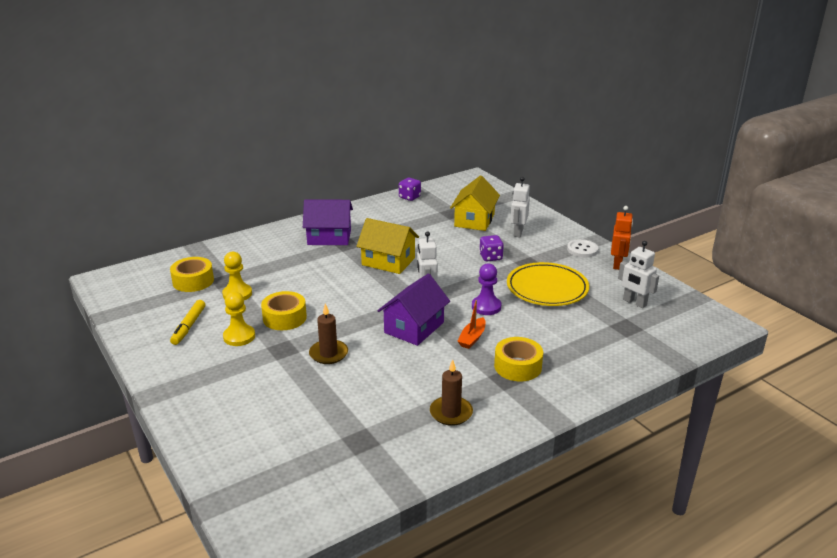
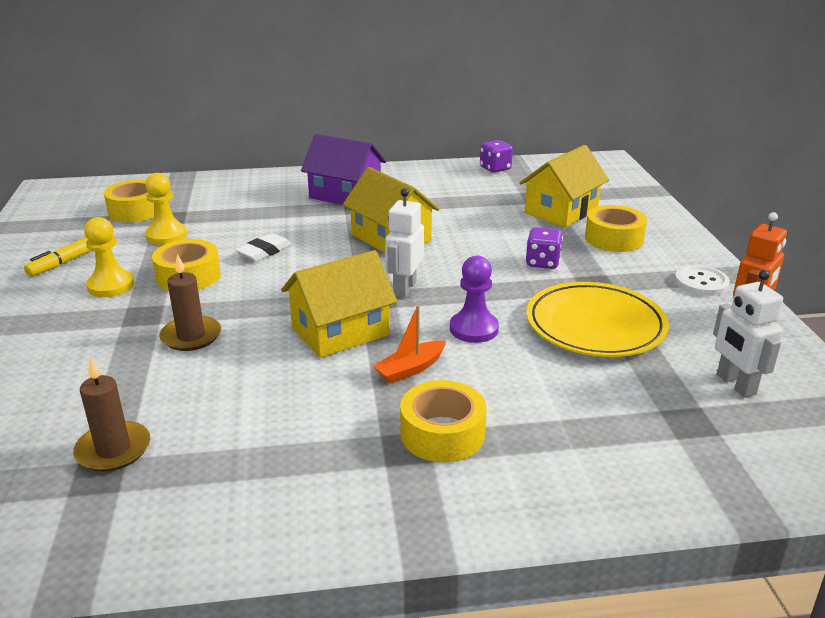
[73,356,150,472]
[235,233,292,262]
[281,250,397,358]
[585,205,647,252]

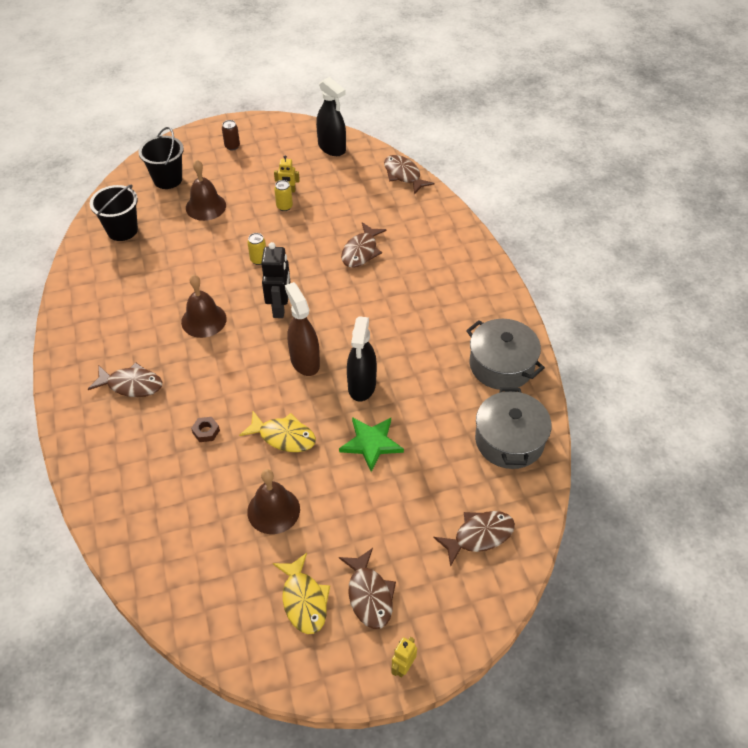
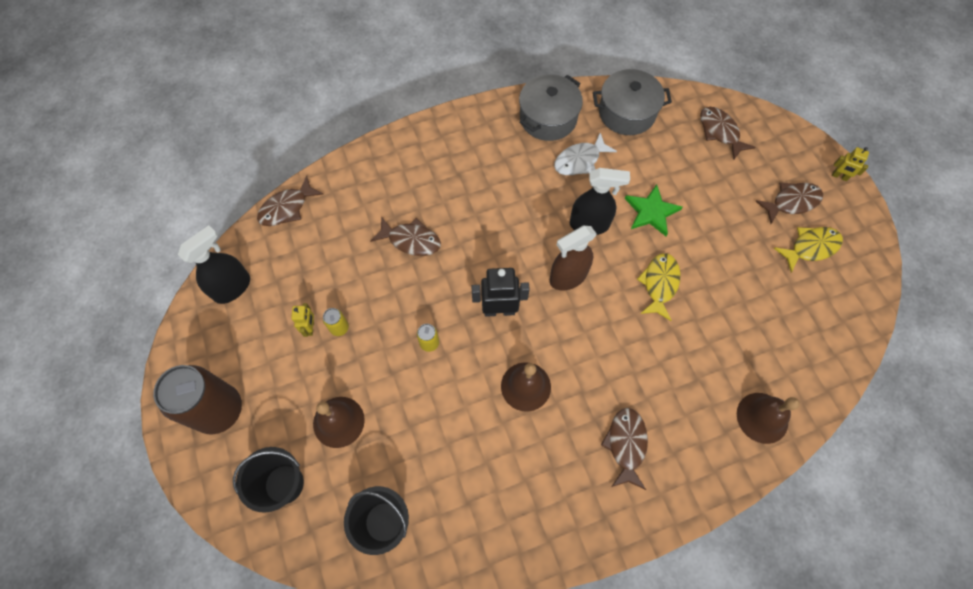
[153,365,242,435]
[554,133,617,175]
[737,393,800,444]
[191,417,220,442] (first image)

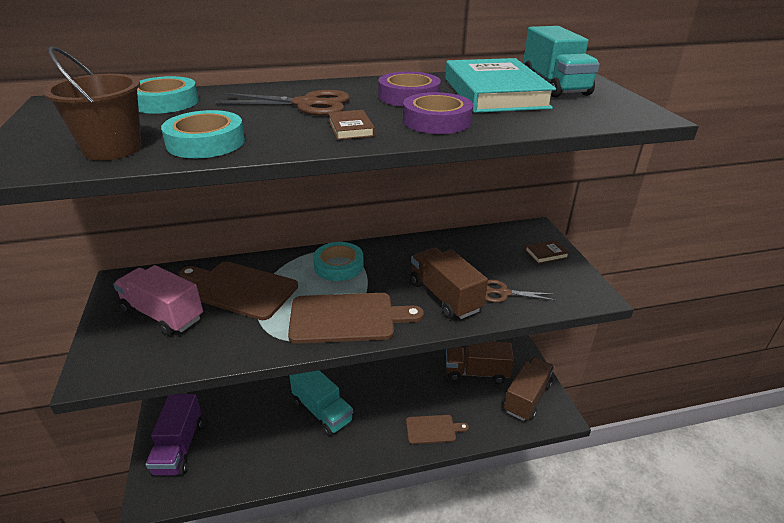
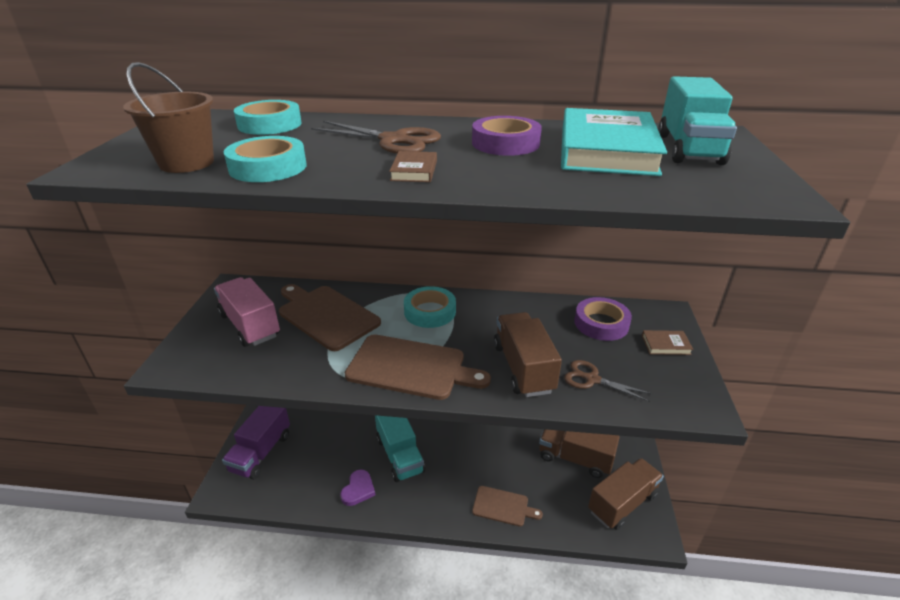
[340,469,376,506]
[574,297,632,341]

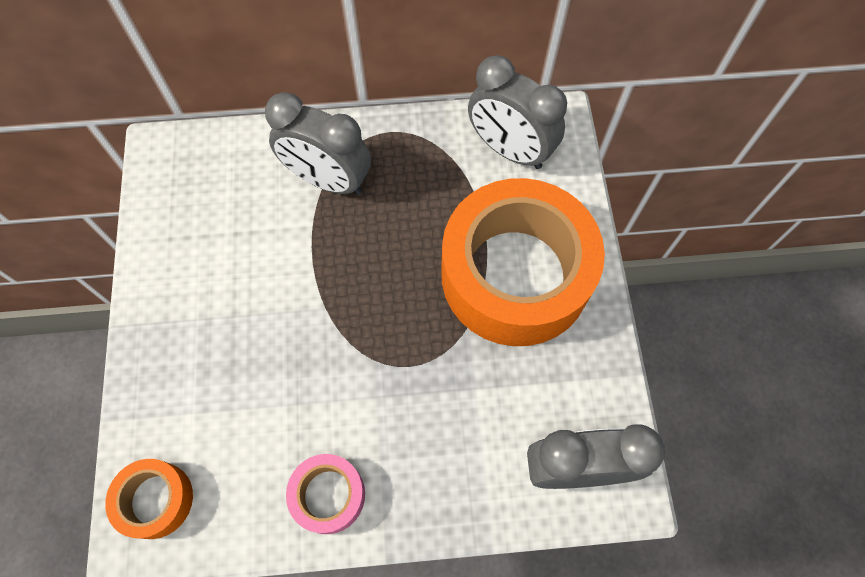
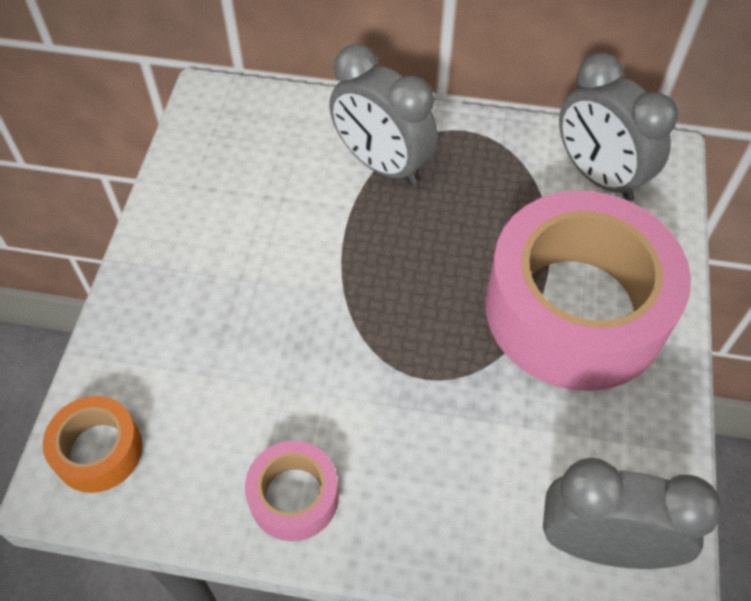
[486,191,691,391]

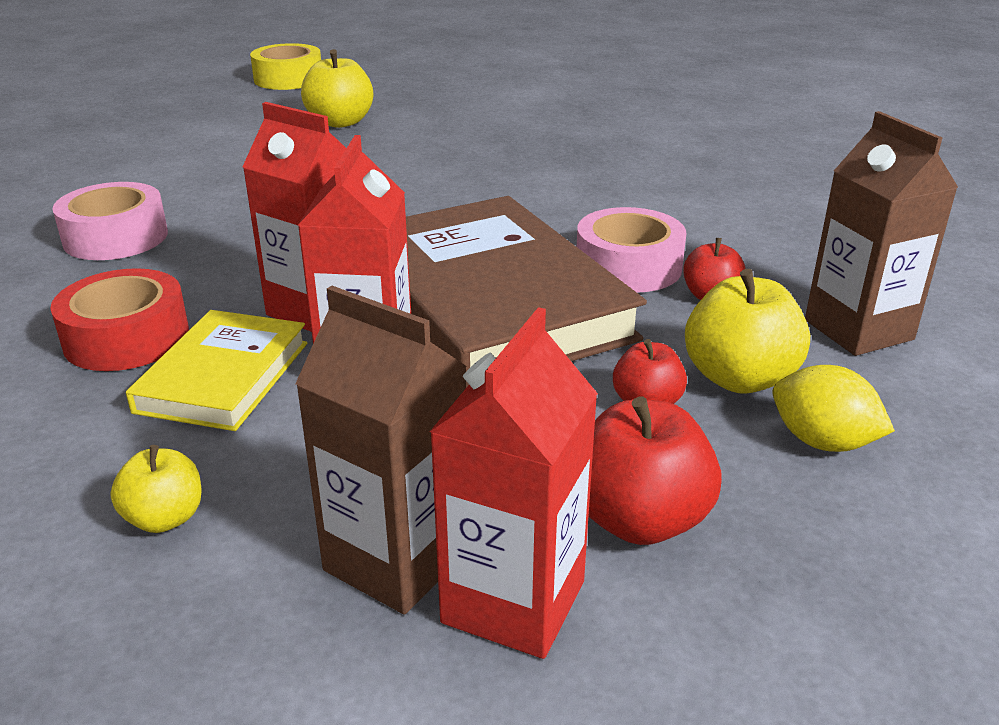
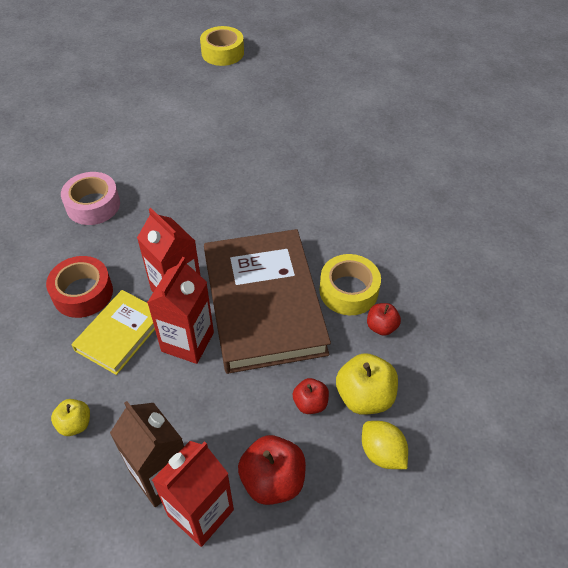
[320,254,381,315]
[301,49,373,128] (first image)
[805,111,958,356] (first image)

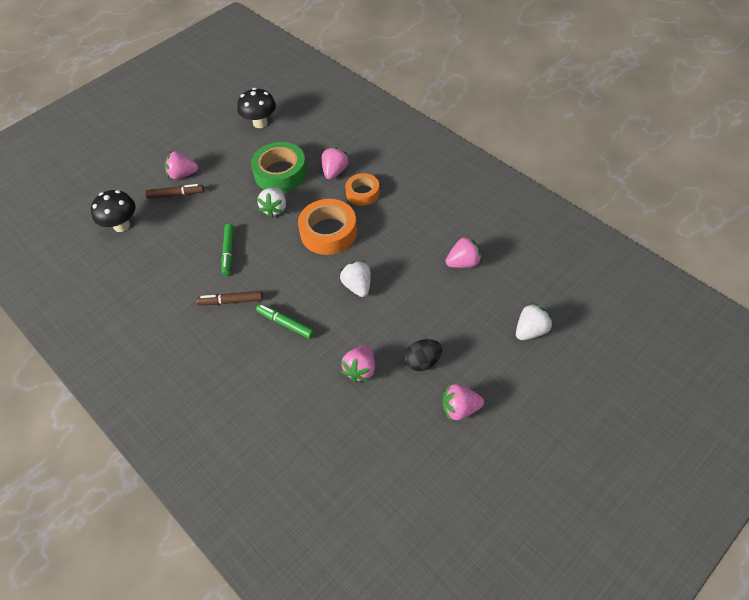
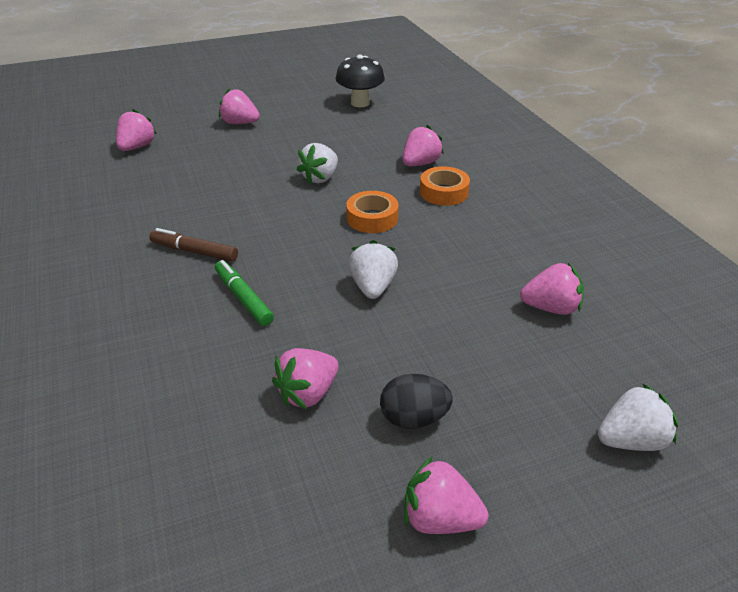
[116,109,157,151]
[346,191,399,233]
[145,184,204,199] (first image)
[221,223,234,276] (first image)
[251,142,307,192] (first image)

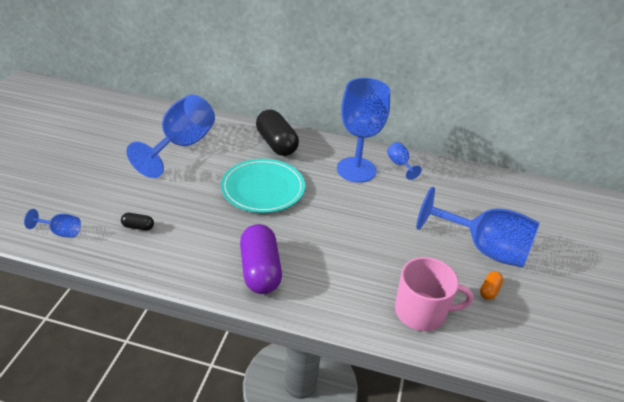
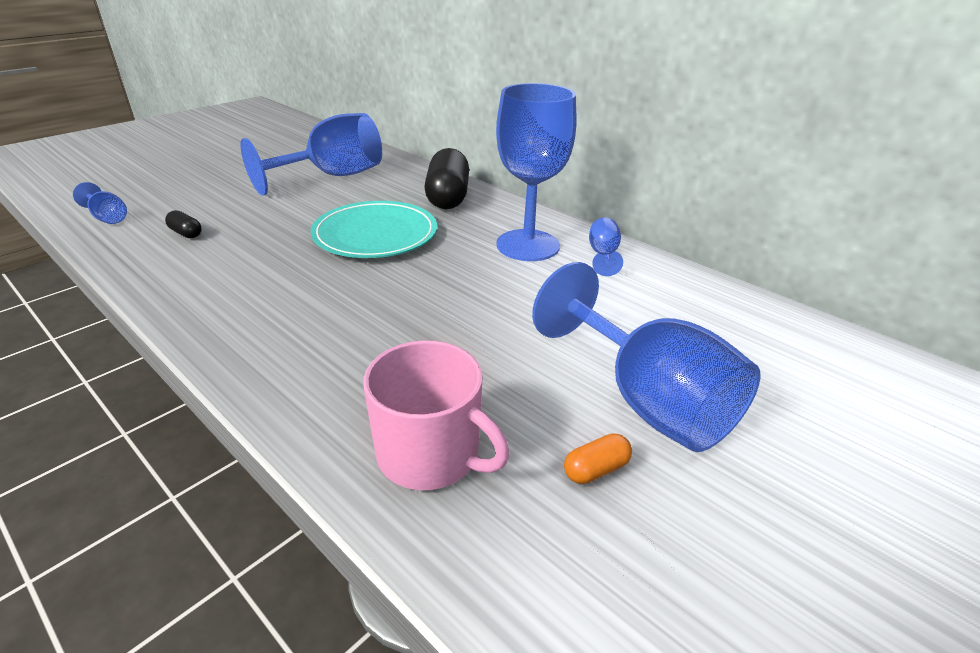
[240,224,282,294] (first image)

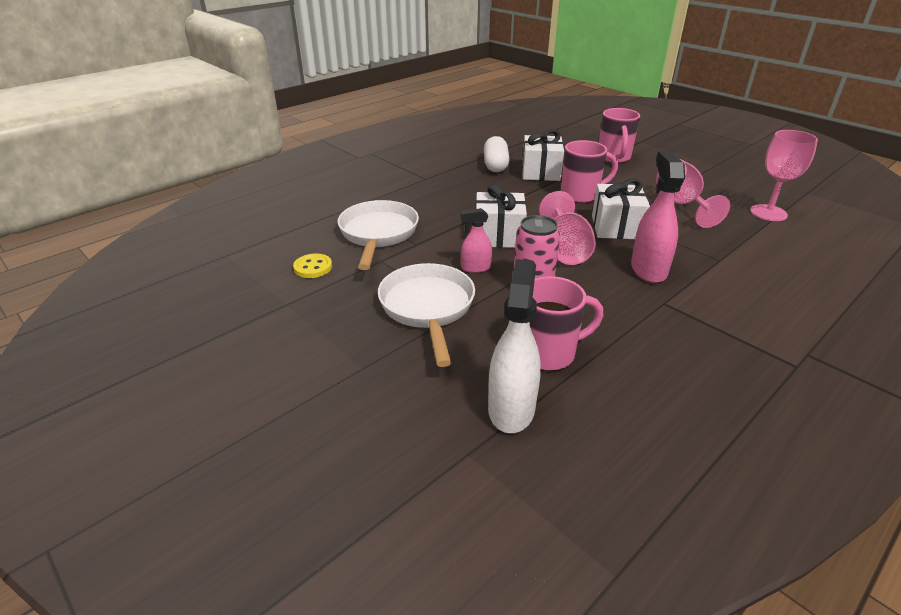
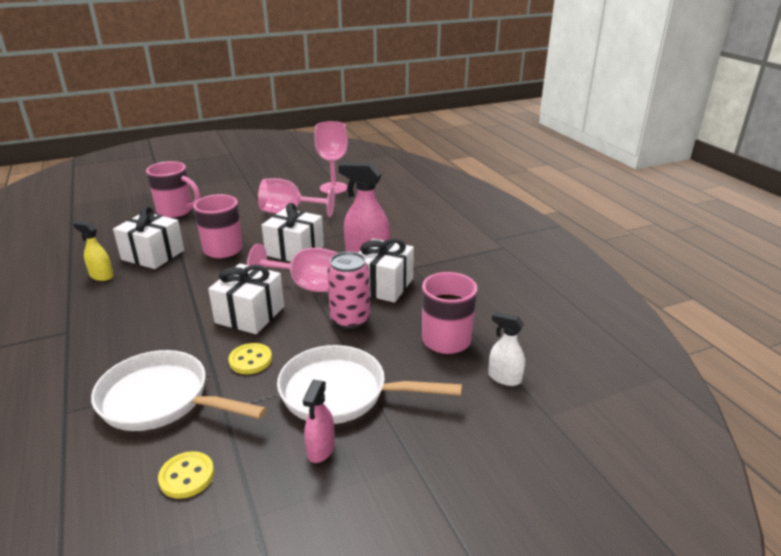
[73,221,114,281]
[229,343,272,374]
[303,380,335,463]
[358,238,414,303]
[488,312,525,386]

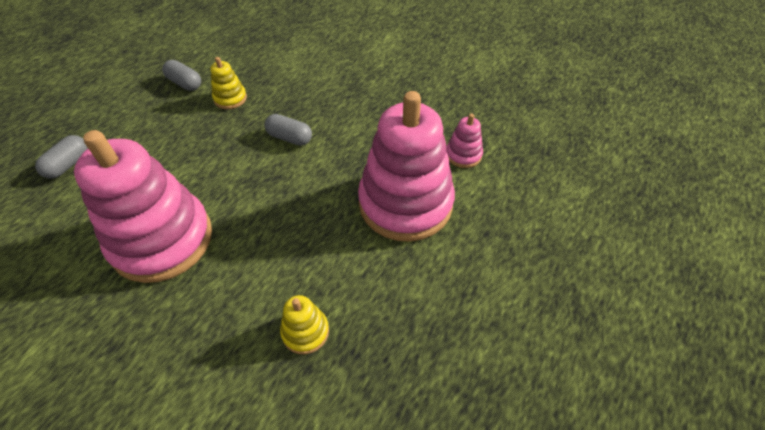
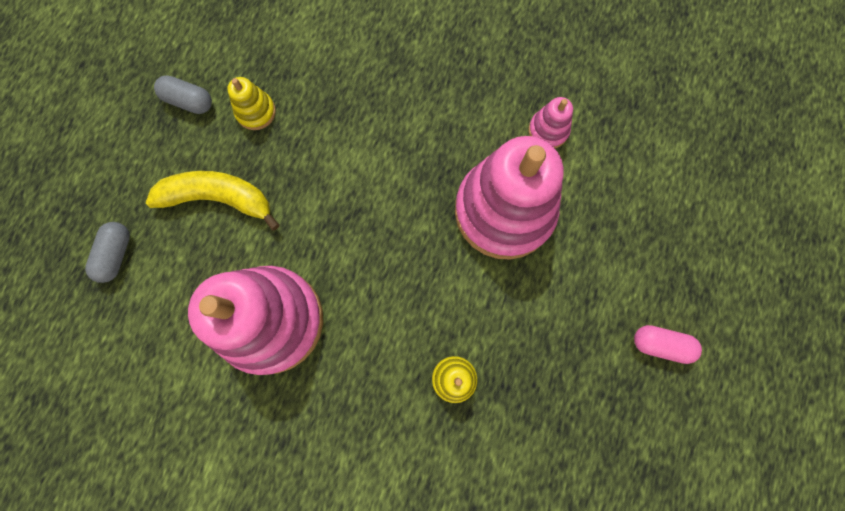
[146,171,280,231]
[634,325,702,364]
[264,114,312,146] (first image)

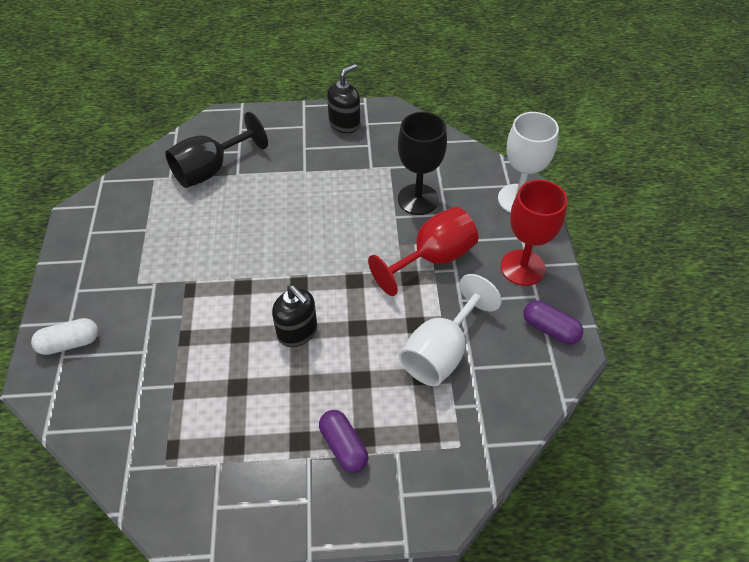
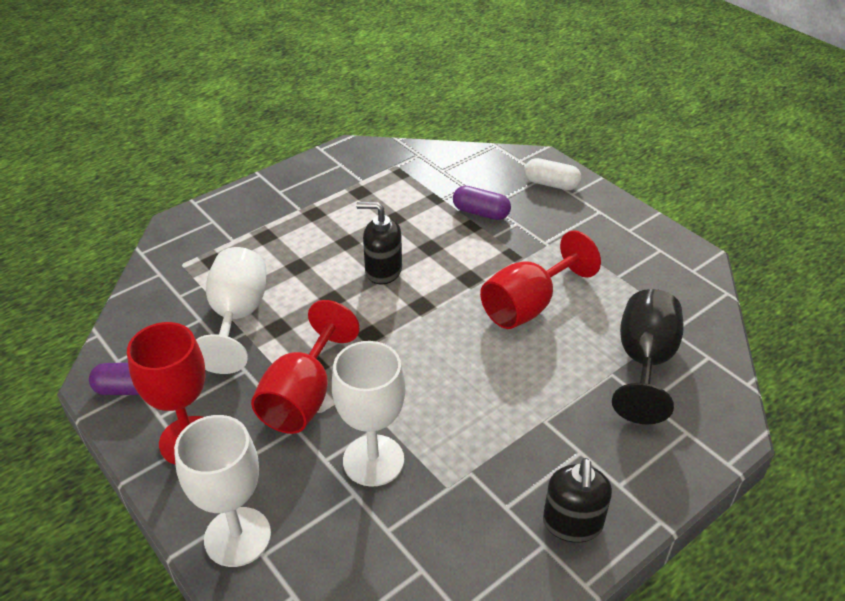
[332,341,405,487]
[453,186,511,220]
[480,230,601,329]
[524,158,582,190]

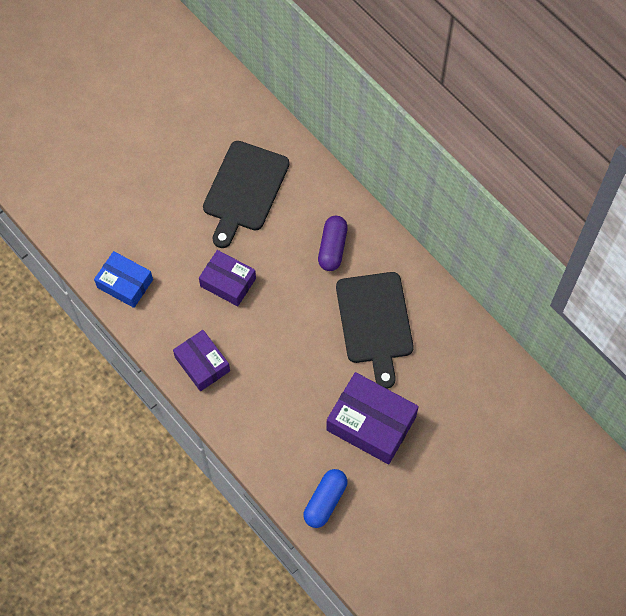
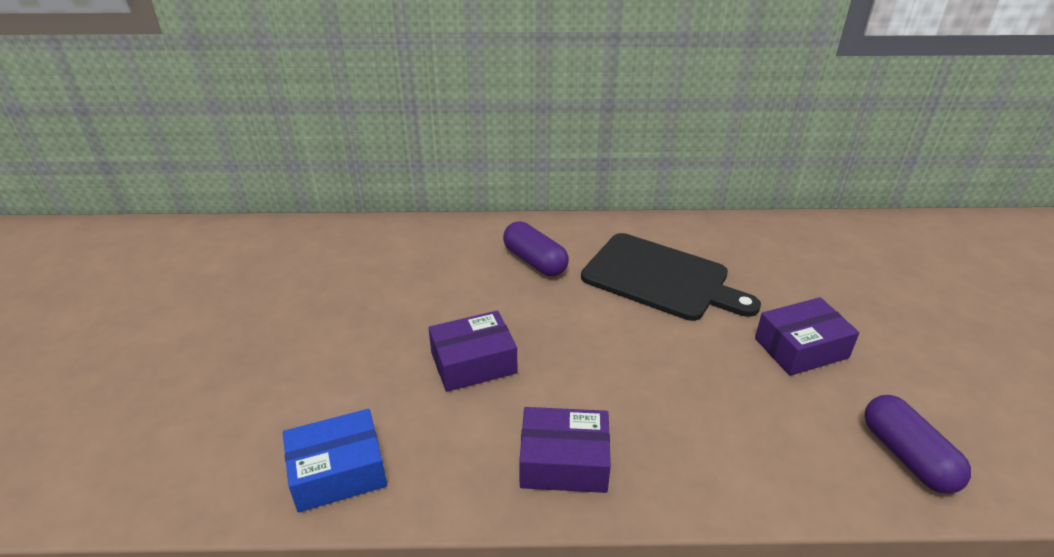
[755,297,859,376]
[865,395,971,494]
[203,141,289,248] (first image)

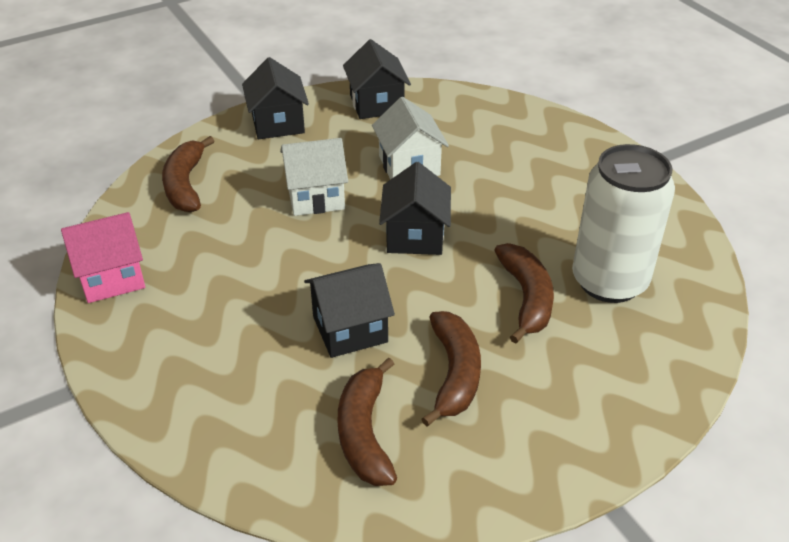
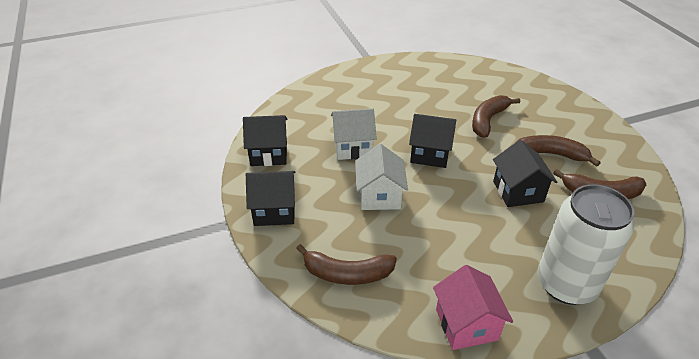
[472,95,520,138]
[538,184,635,305]

